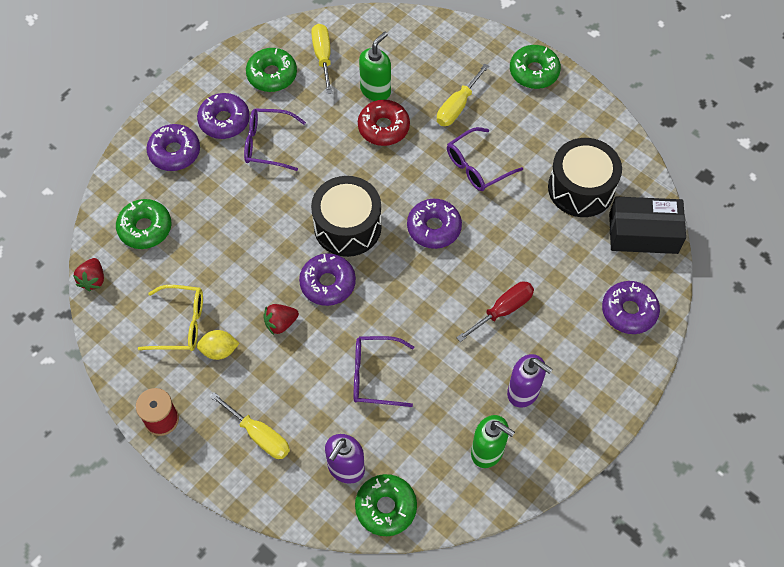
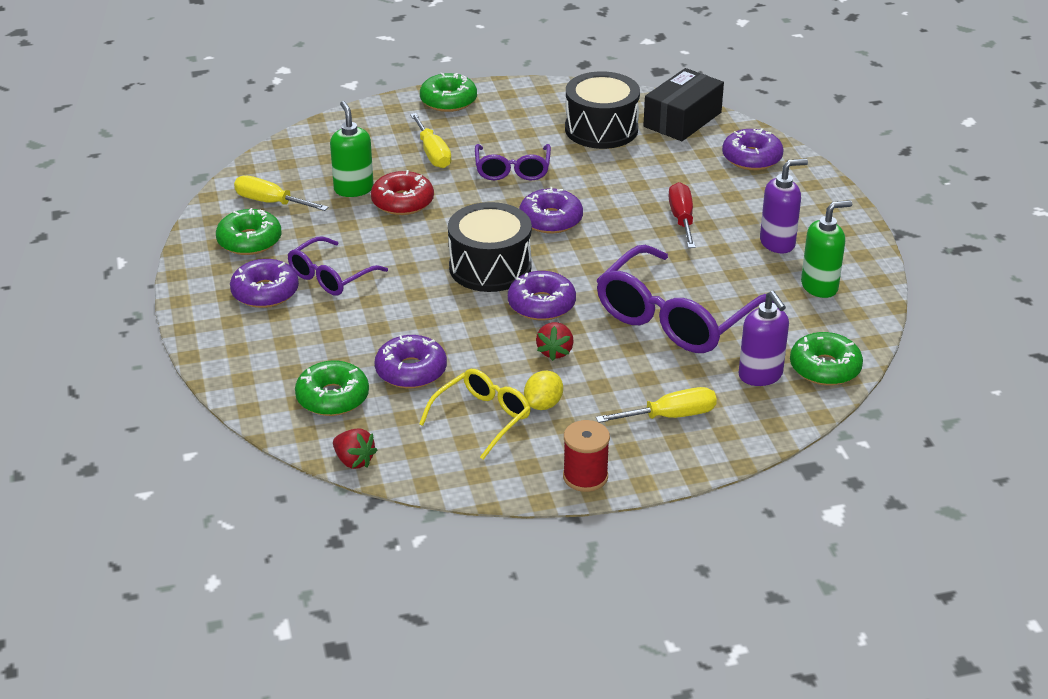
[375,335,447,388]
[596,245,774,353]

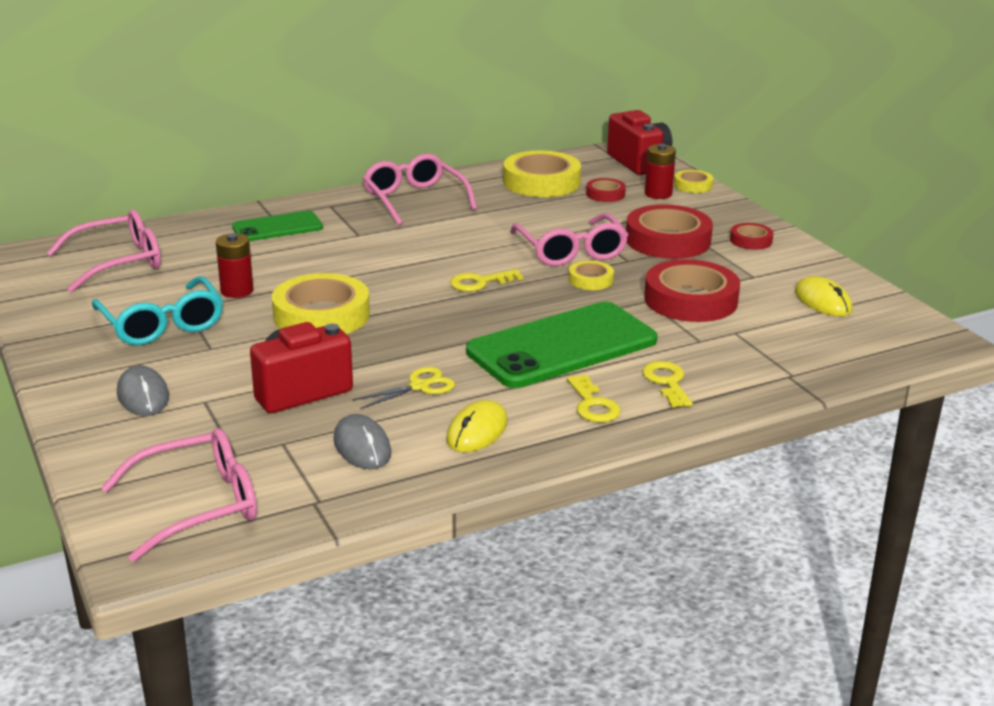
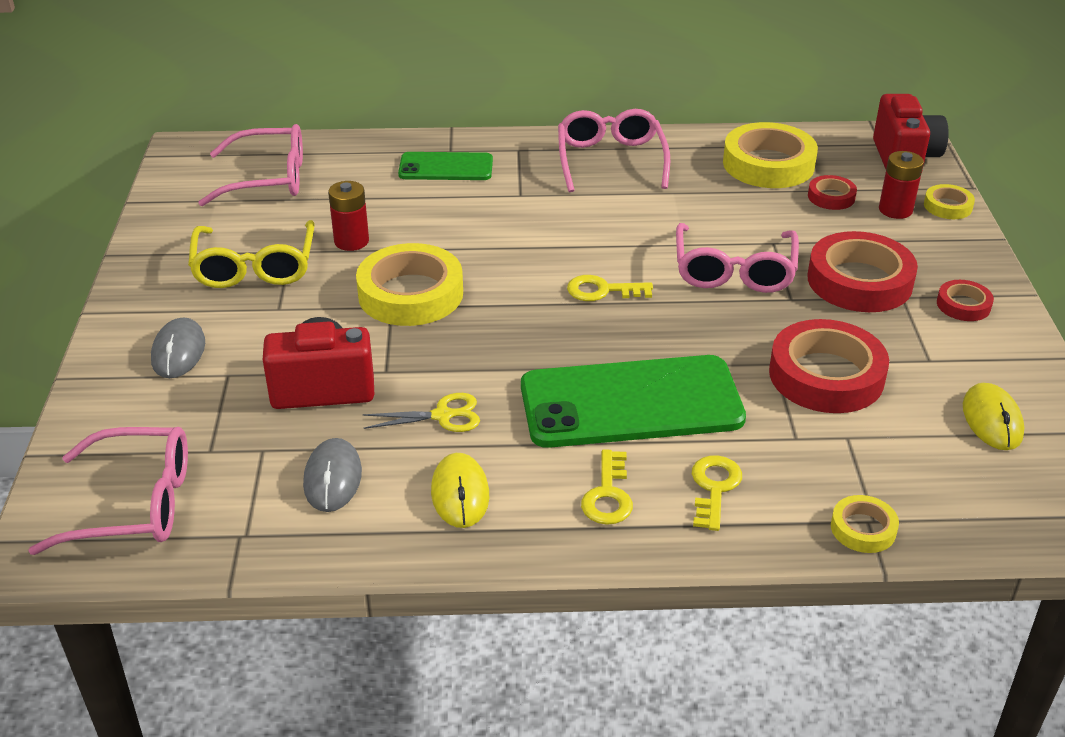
[188,220,315,288]
[431,453,489,528]
[831,495,899,553]

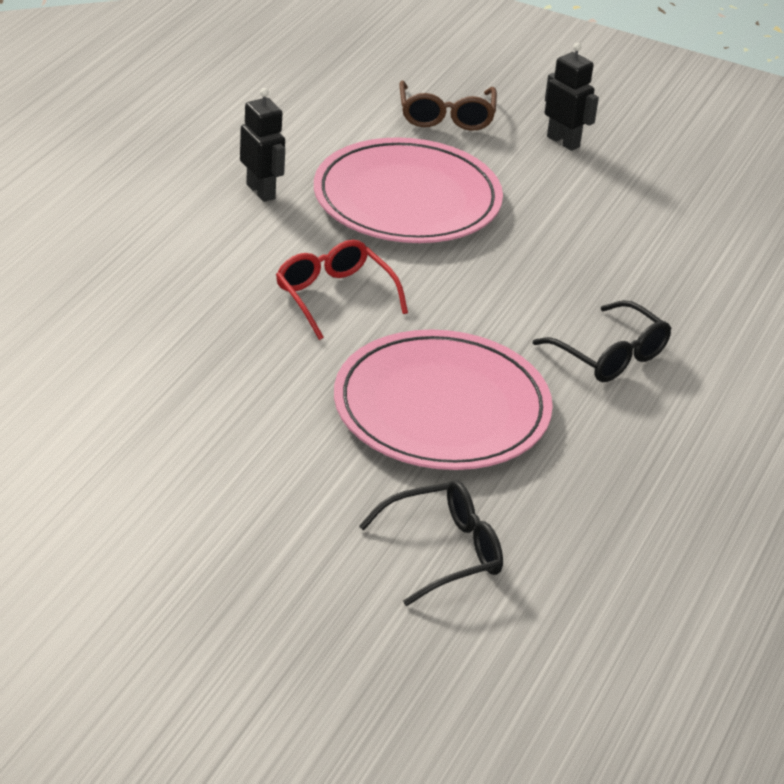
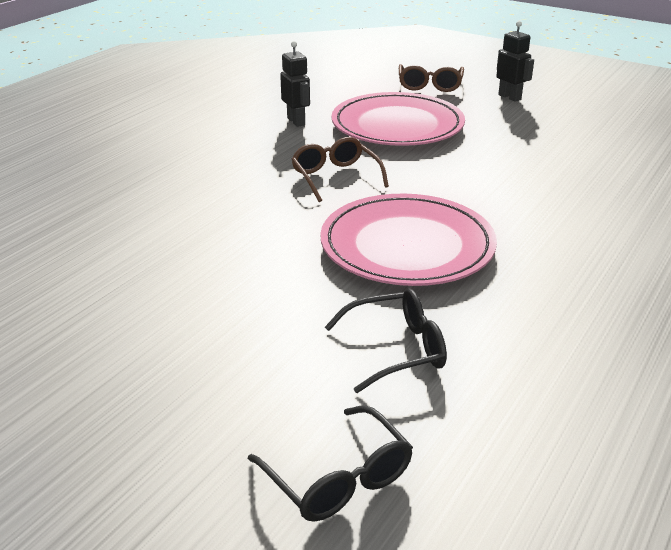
[248,405,413,522]
[291,137,389,202]

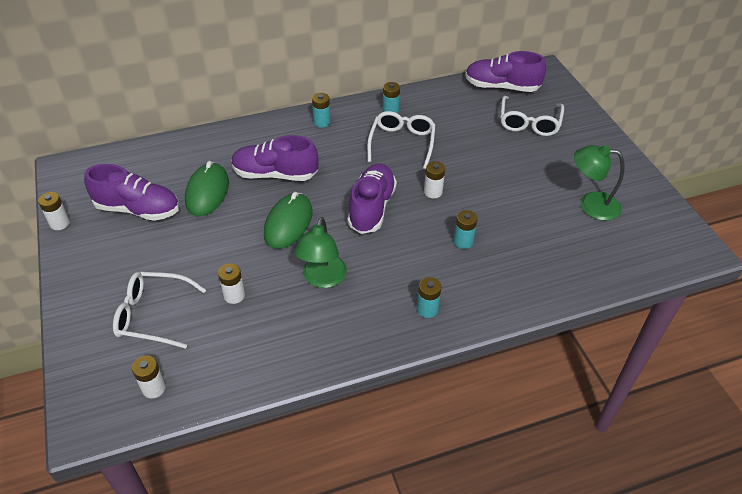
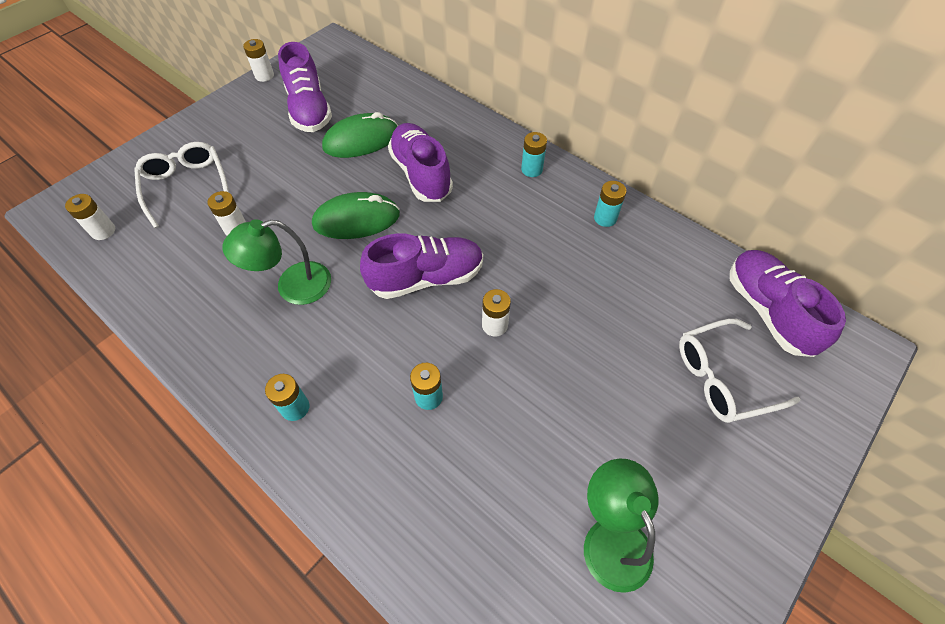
[367,111,435,170] (first image)

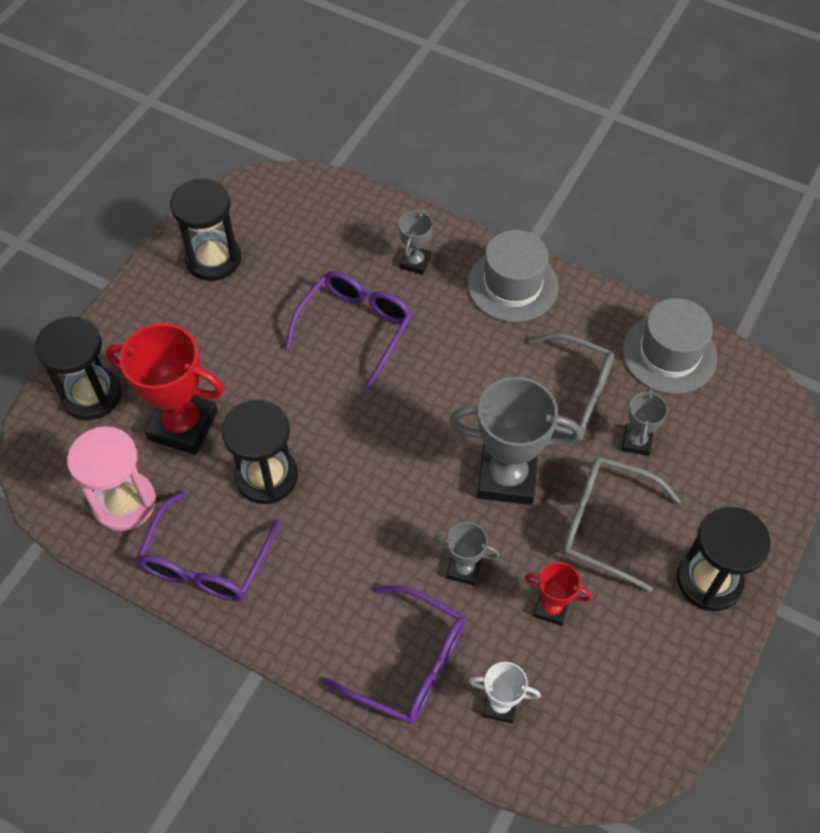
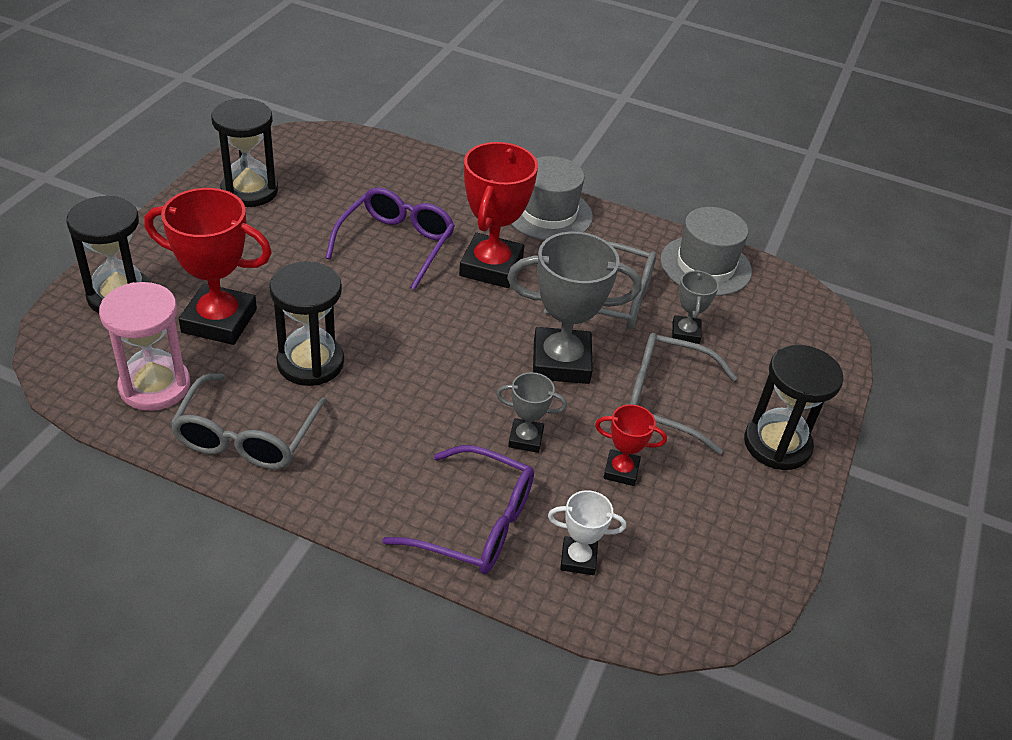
[170,374,327,469]
[459,142,538,288]
[398,209,433,275] (first image)

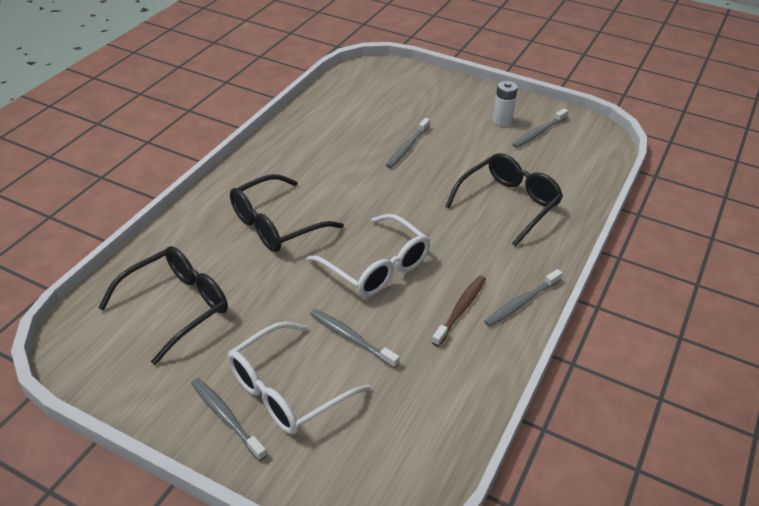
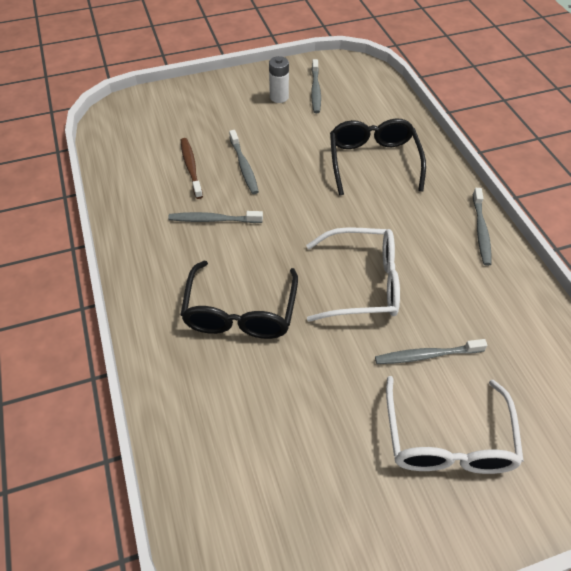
[168,211,263,223]
[181,138,203,199]
[99,246,228,365] (first image)

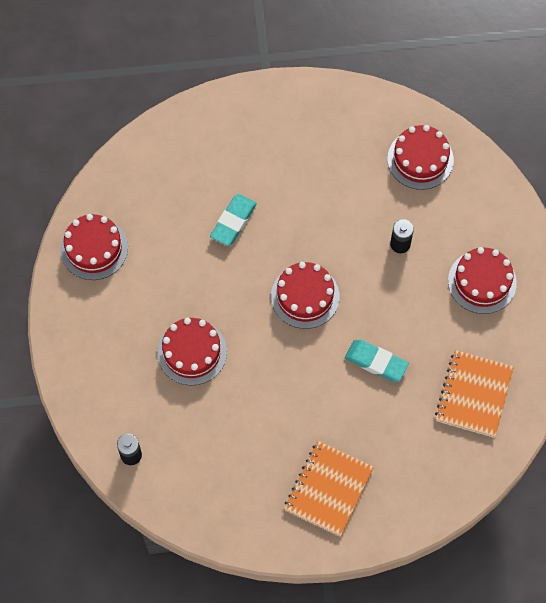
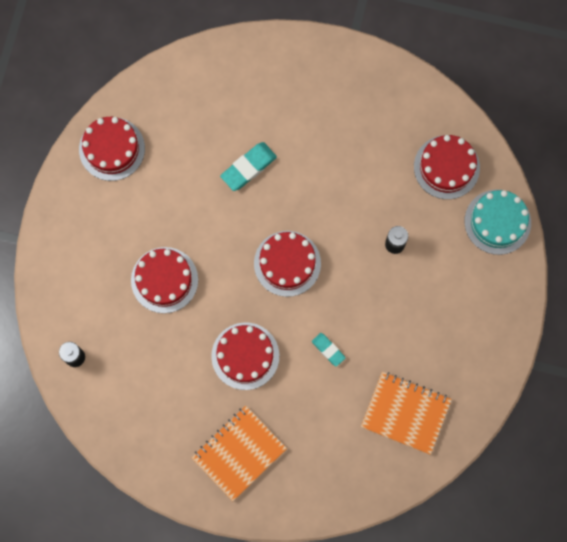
[211,322,279,390]
[312,333,346,367]
[361,372,452,455]
[464,190,531,255]

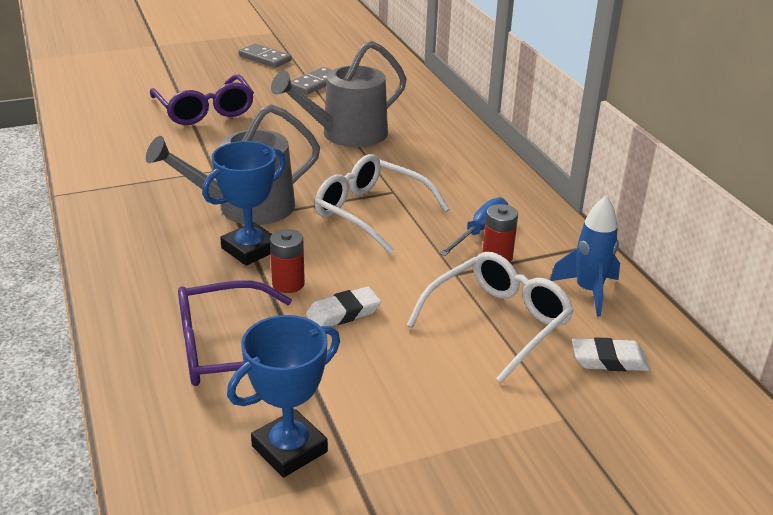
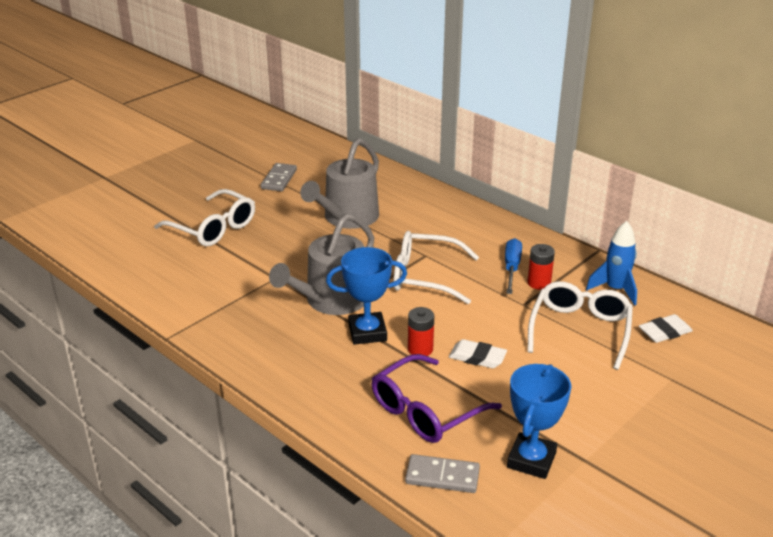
[154,189,255,246]
[326,247,407,345]
[405,454,480,493]
[449,339,507,368]

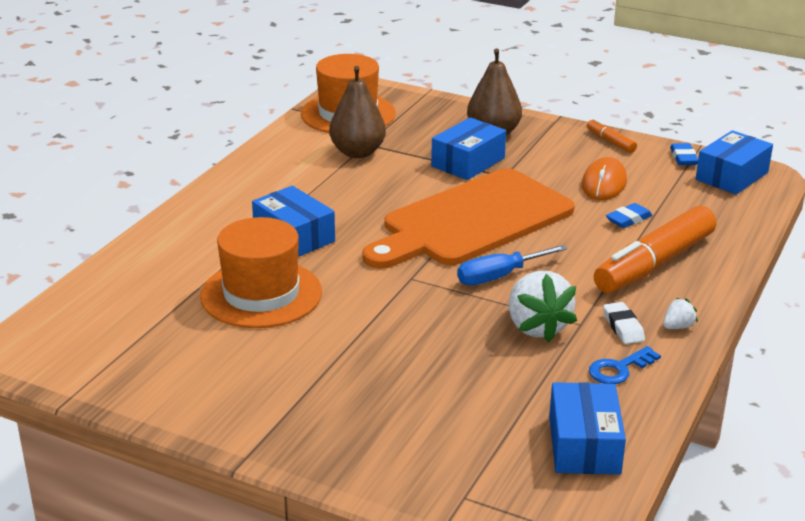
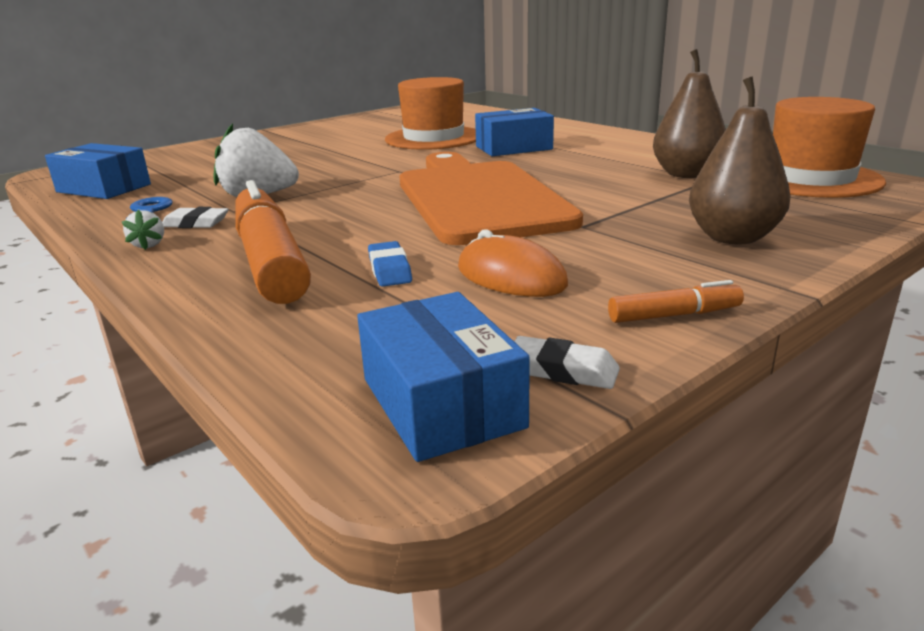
[514,336,620,389]
[431,117,506,180] (first image)
[457,245,567,285] (first image)

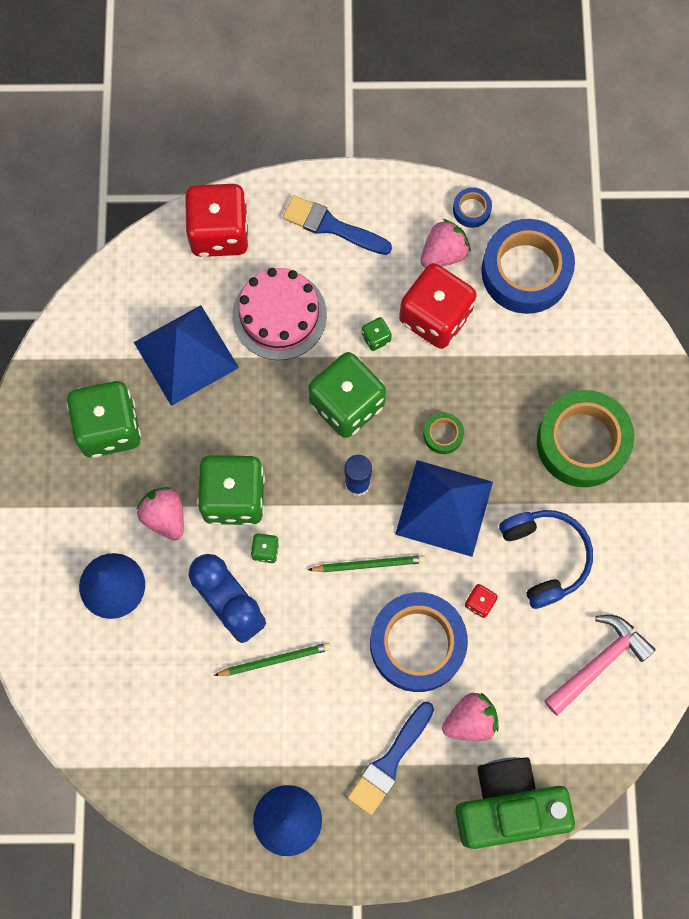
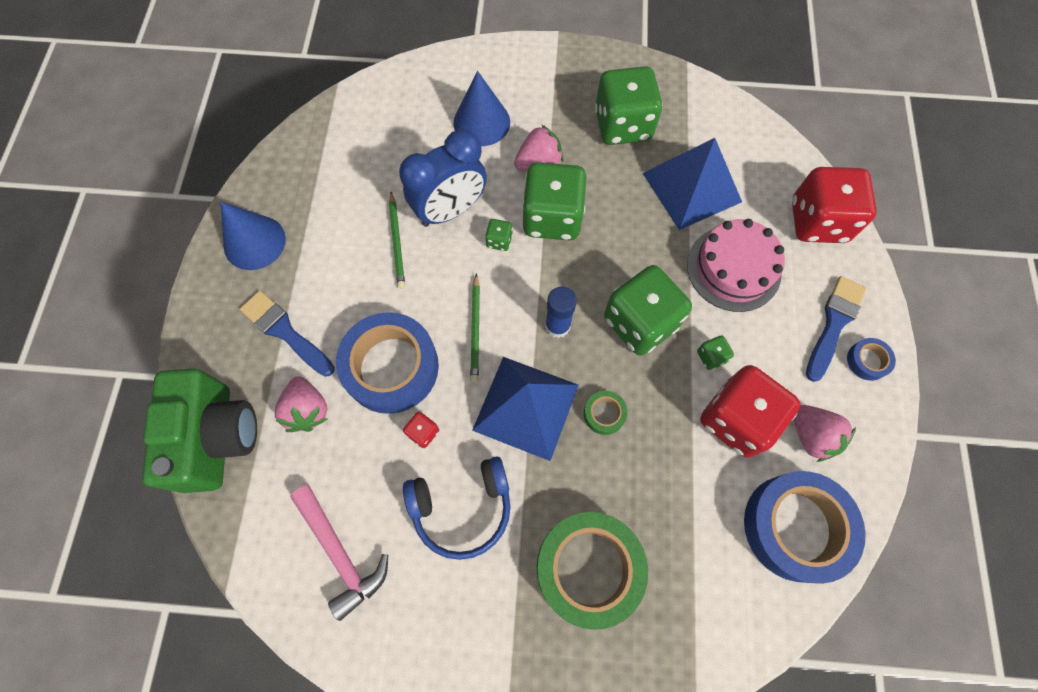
[847,338,896,381]

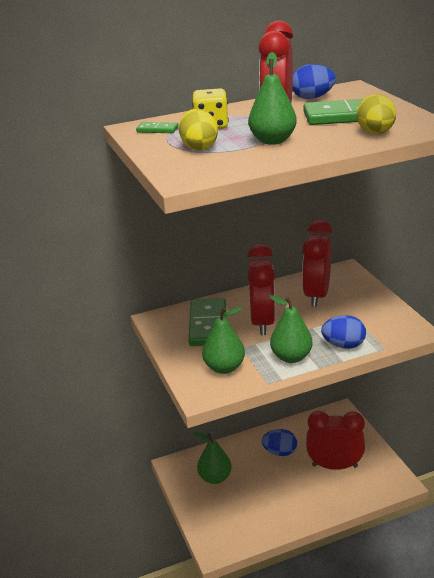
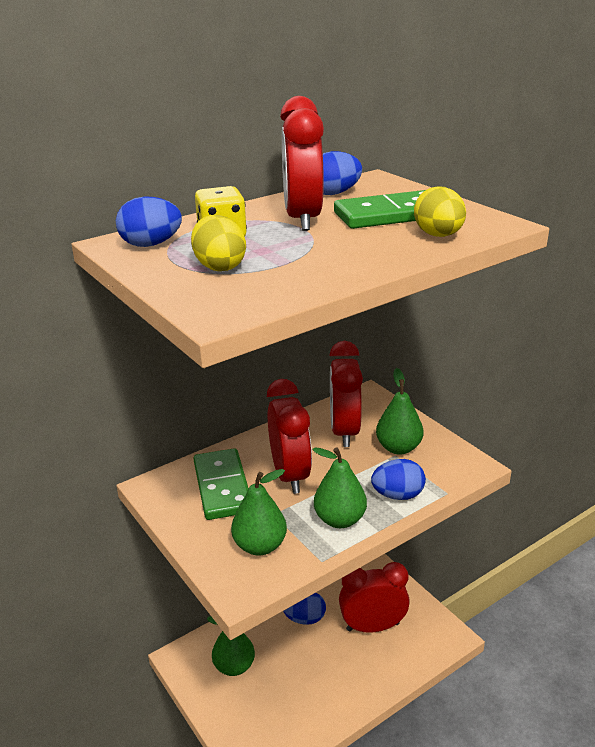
[116,197,182,247]
[376,368,424,455]

